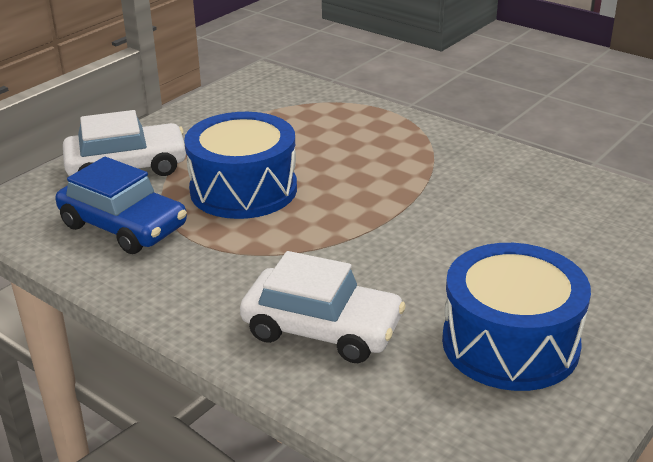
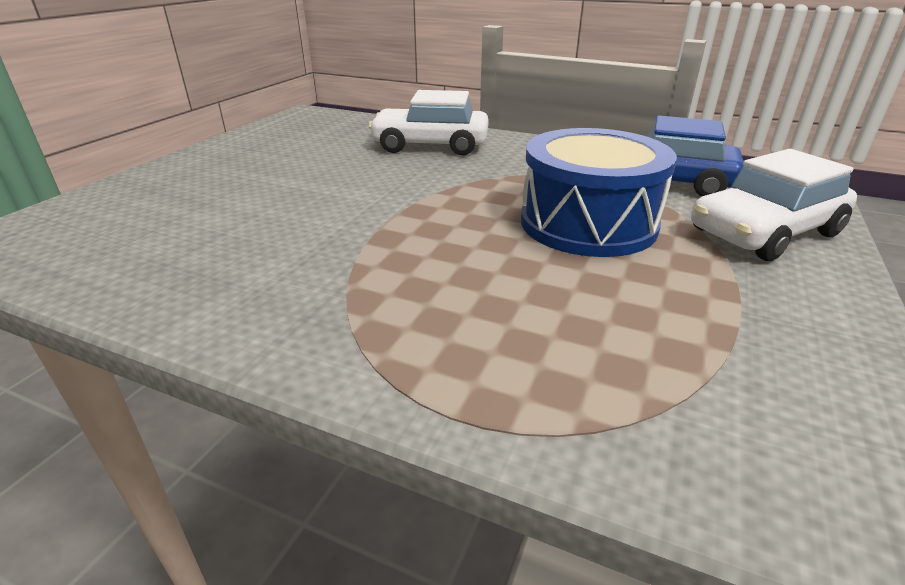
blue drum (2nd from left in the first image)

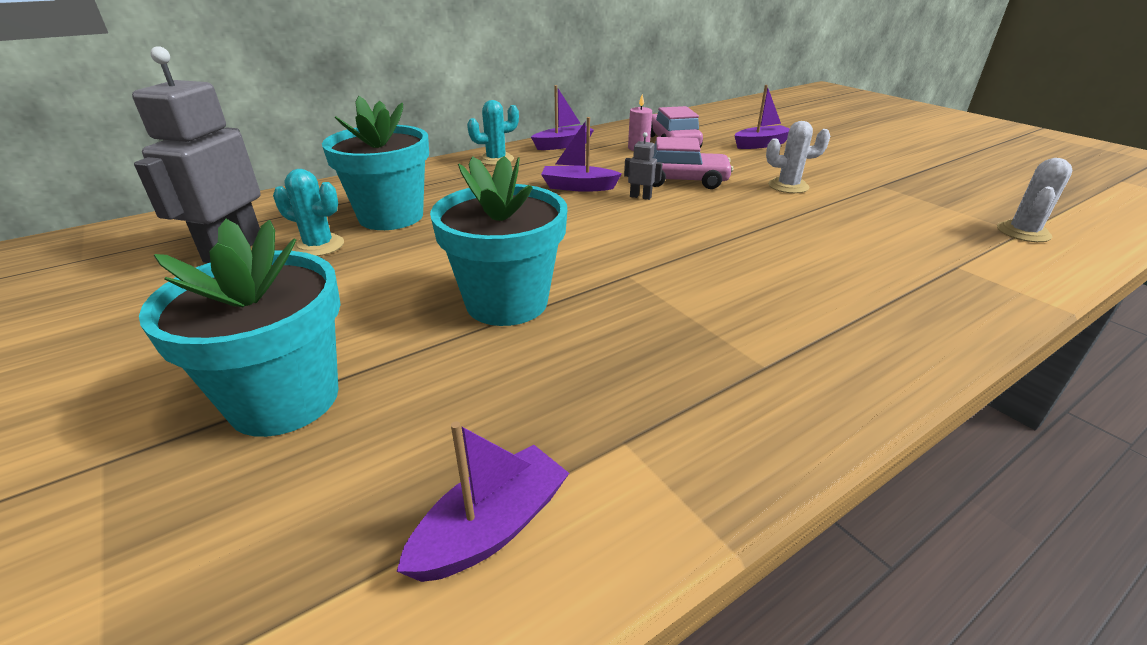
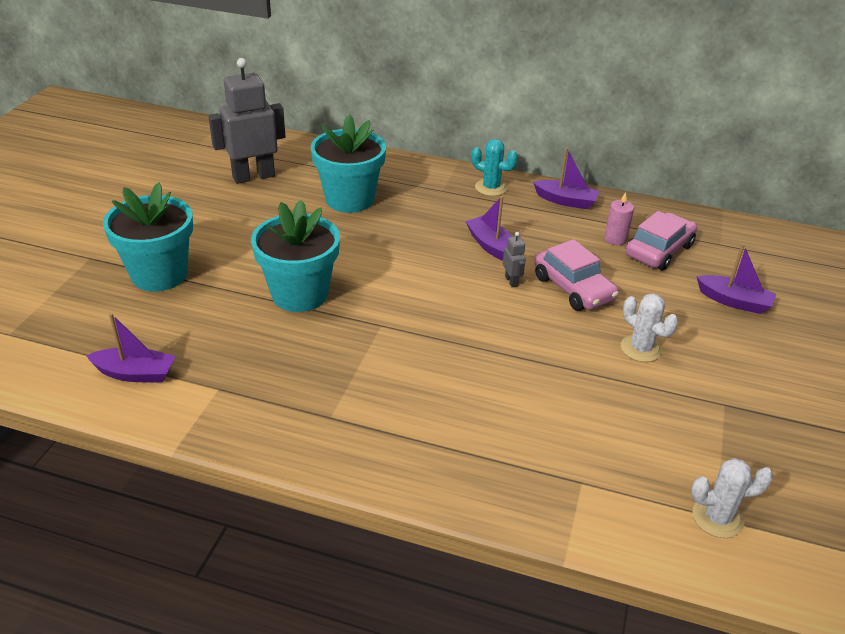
turquoise cactus (1st from left in the first image)

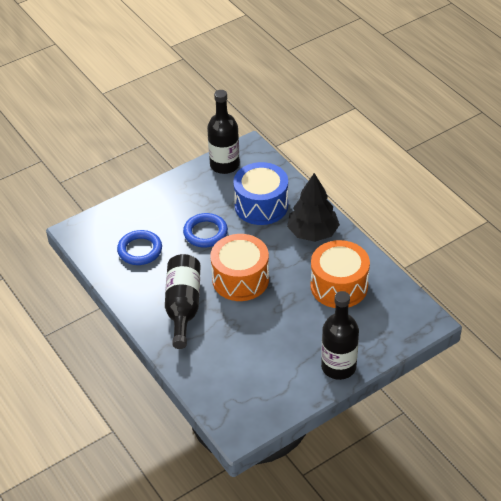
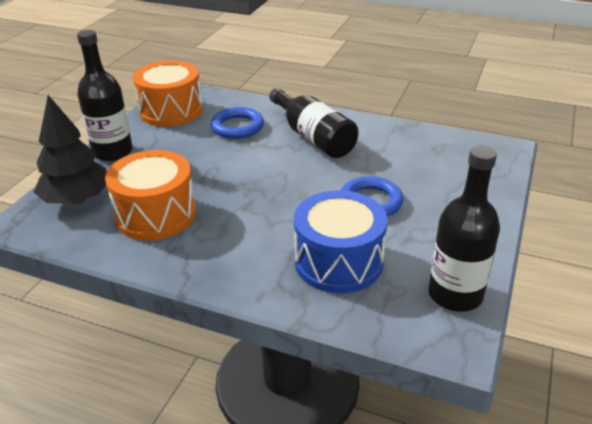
black tree; orange drum (2nd from left); blue ring (1st from left)

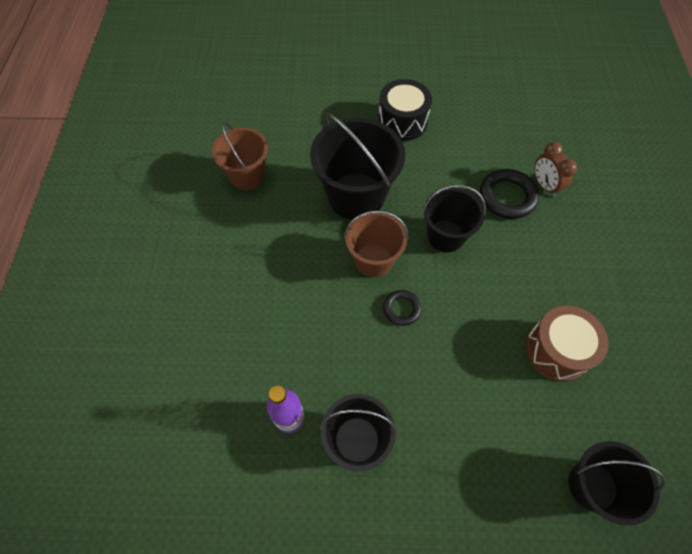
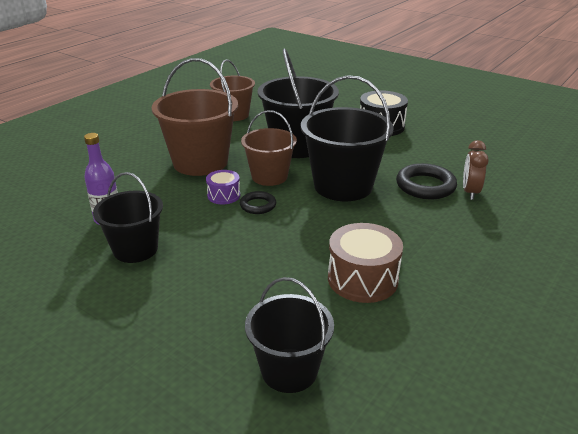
brown bucket (1st from left); purple drum; black bucket (4th from left)

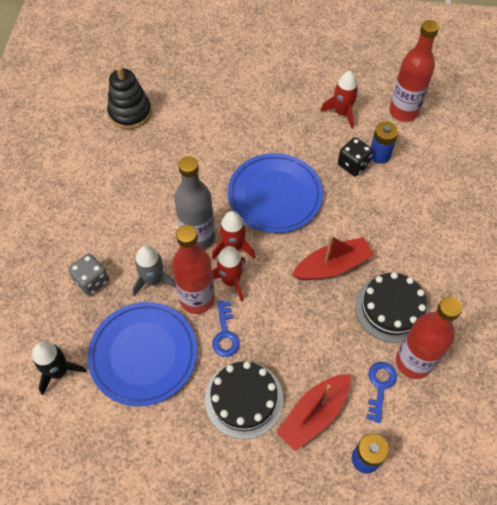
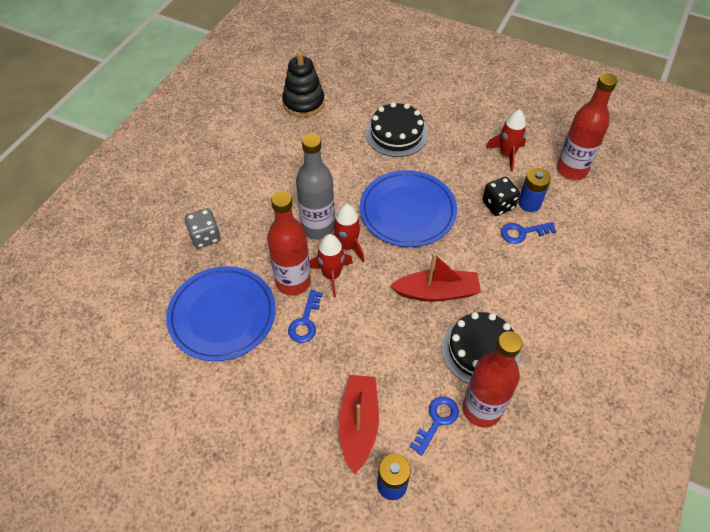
red boat (1st from left); black cake (1st from left); blue key (3rd from left); black rocket; grey rocket

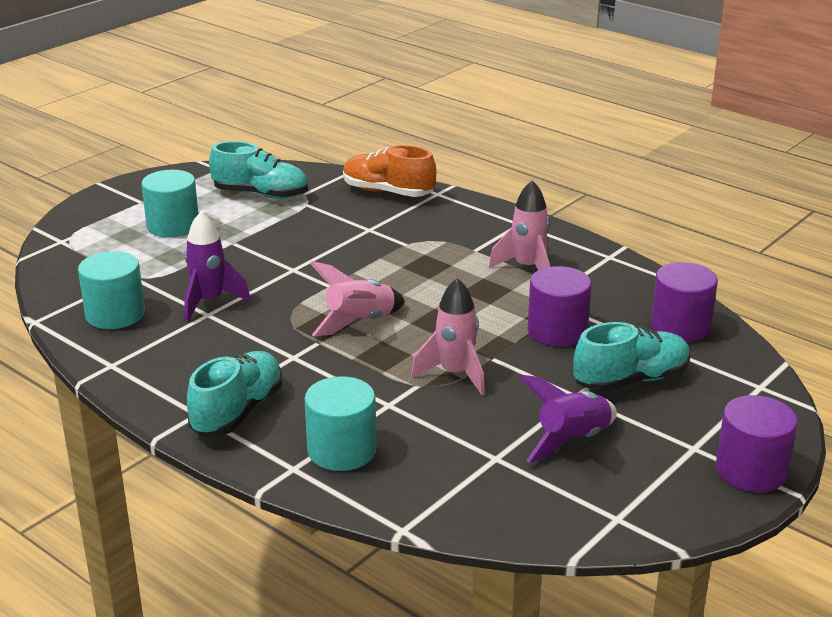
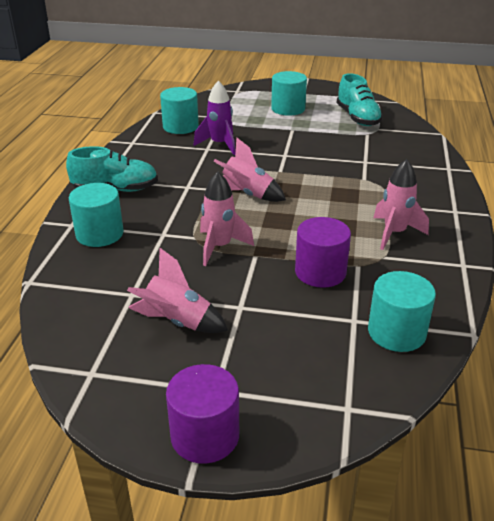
pink rocket (1st from left); turquoise cylinder (4th from left); orange shoe; turquoise shoe (3rd from left in the first image)

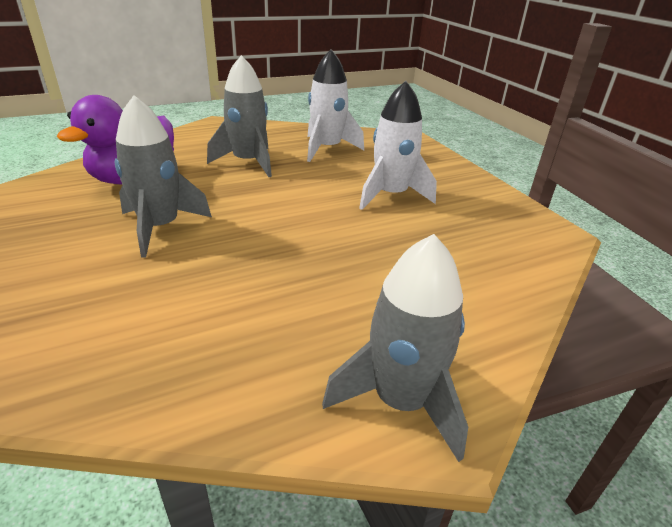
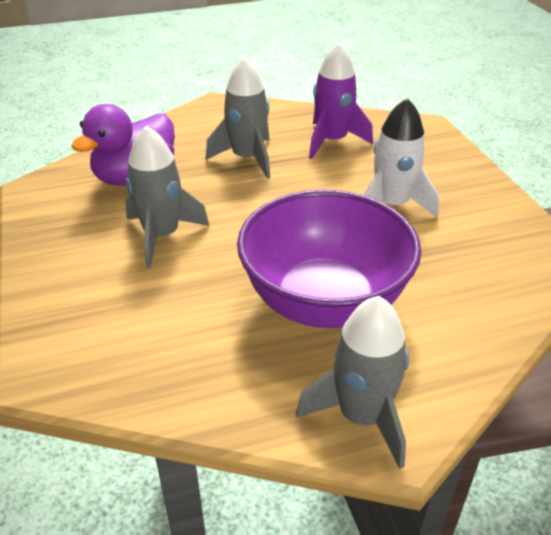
purple bowl; purple rocket

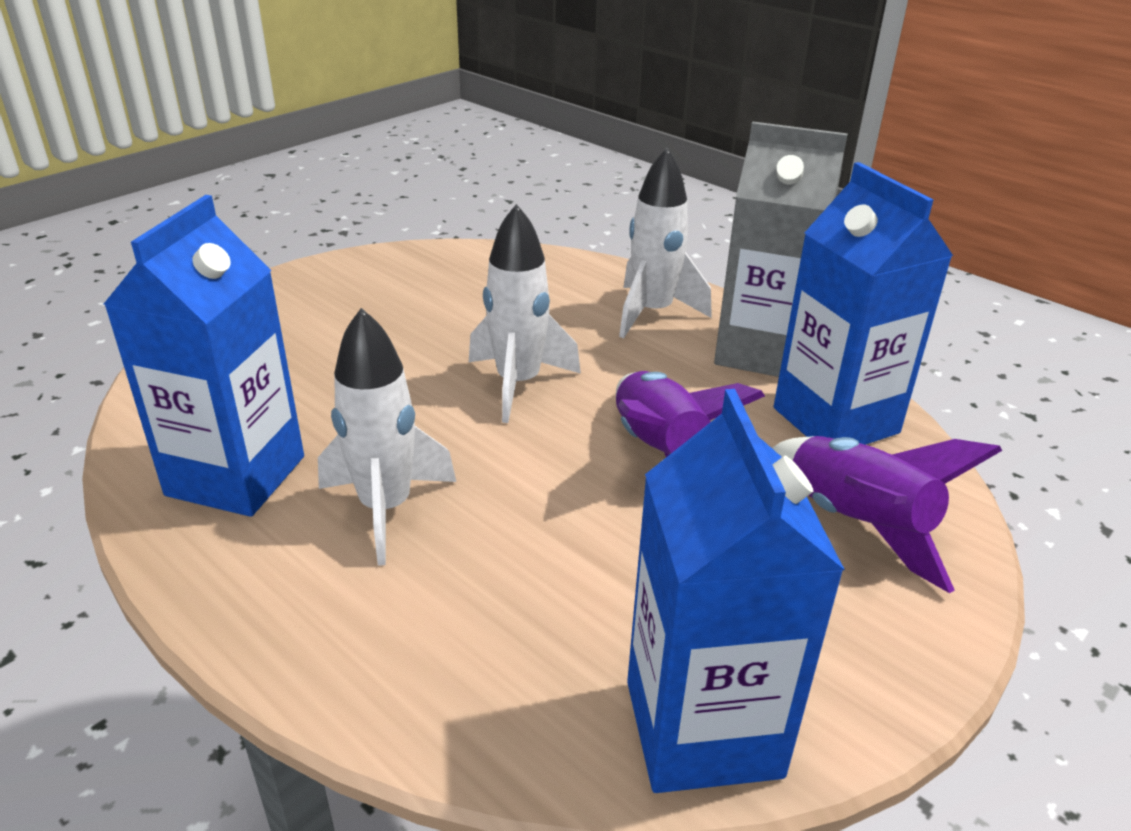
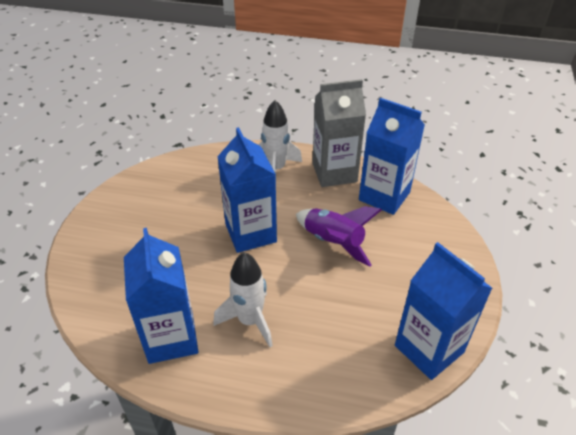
blue carton (2nd from left); purple rocket (2nd from left in the first image)

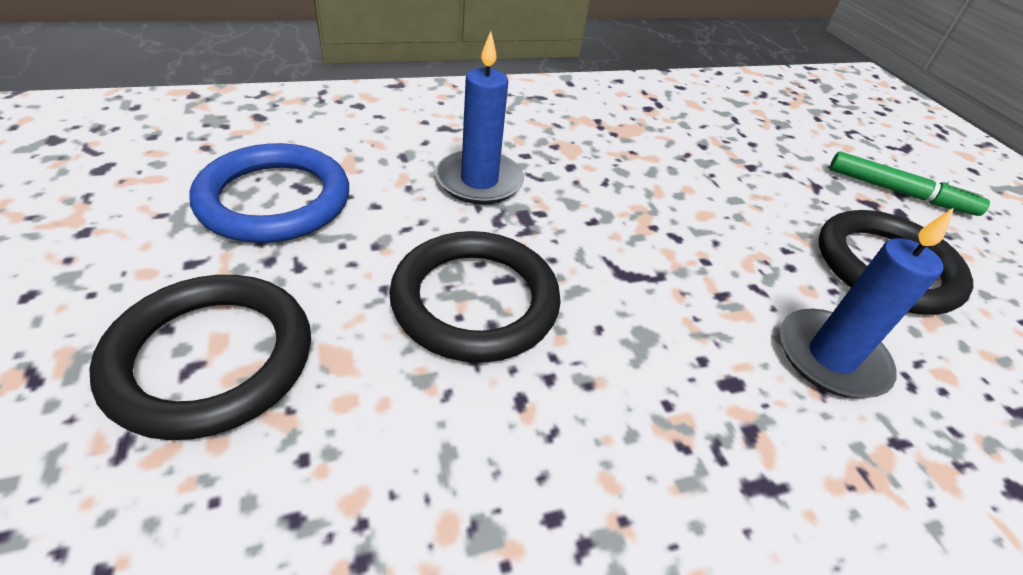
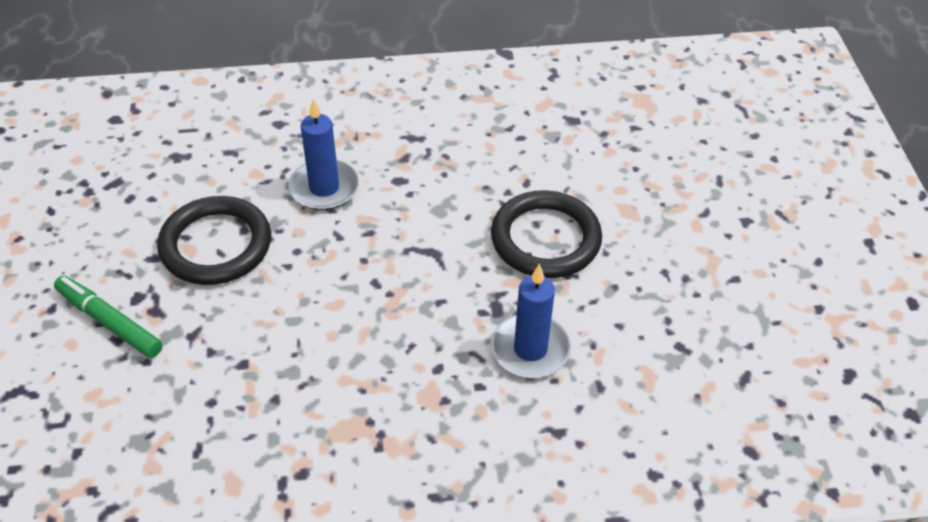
black ring (1st from left in the first image); blue ring

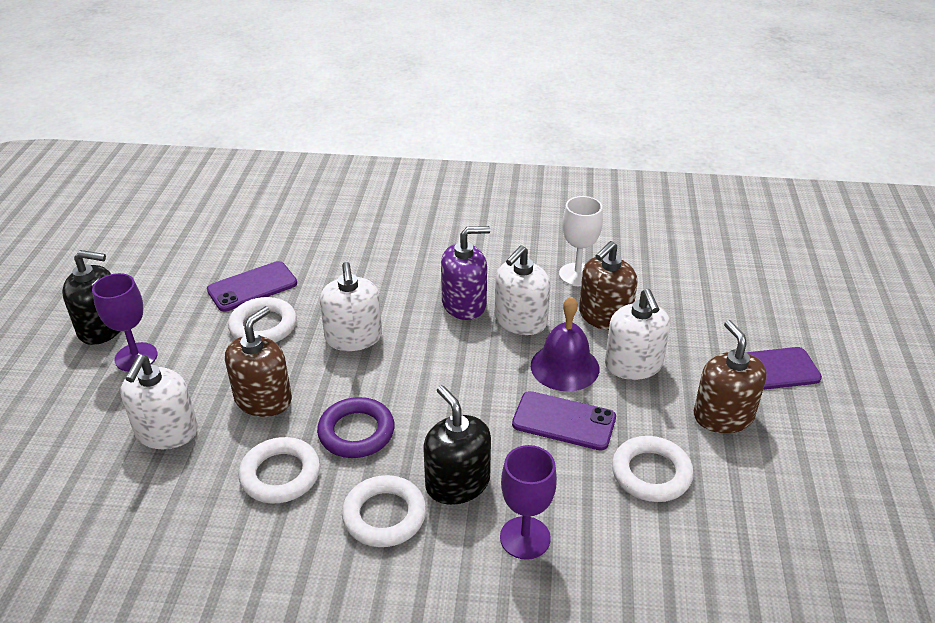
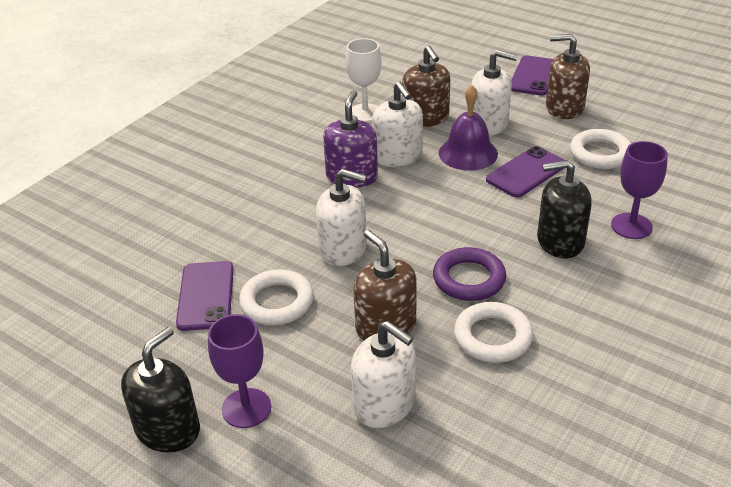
white ring (3rd from left in the first image)

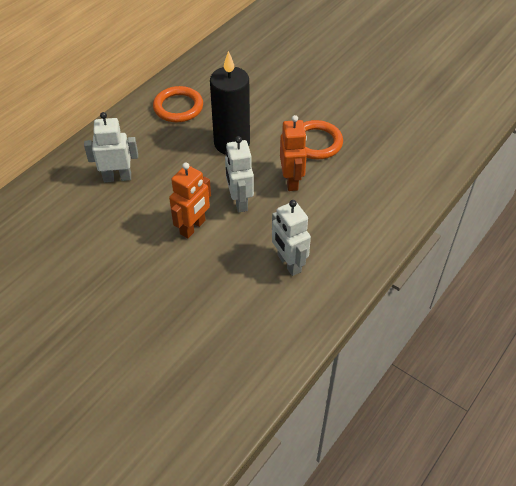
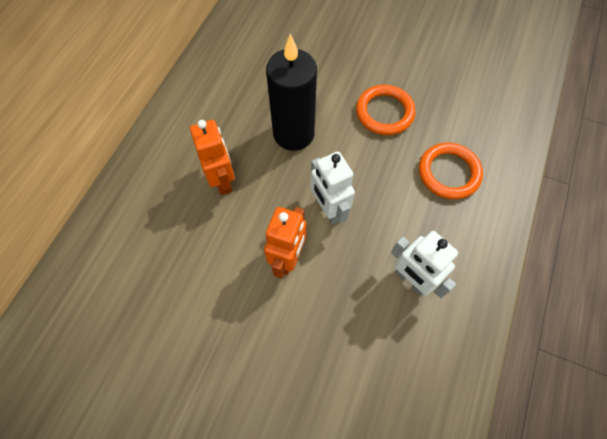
orange robot (1st from left); orange ring (2nd from left); white robot (1st from left in the first image)

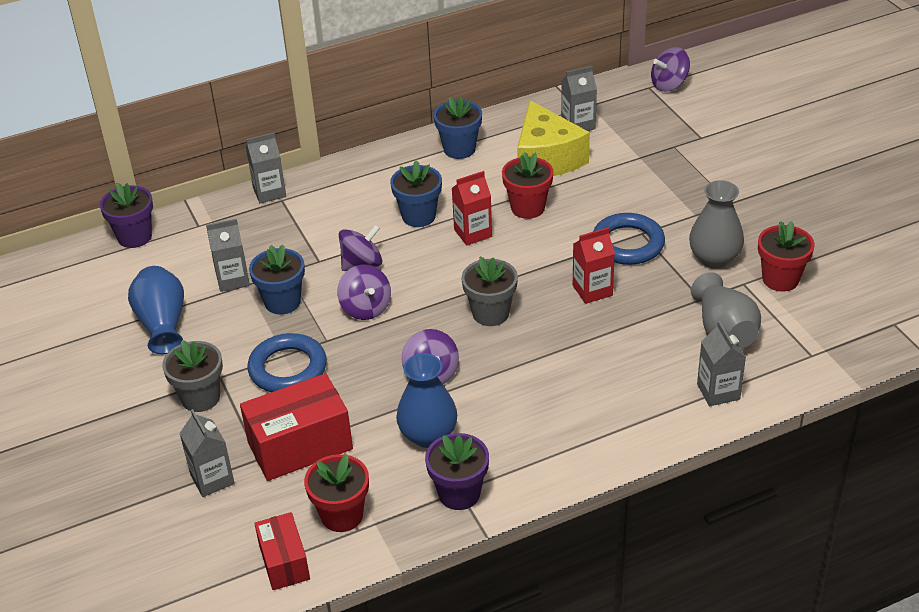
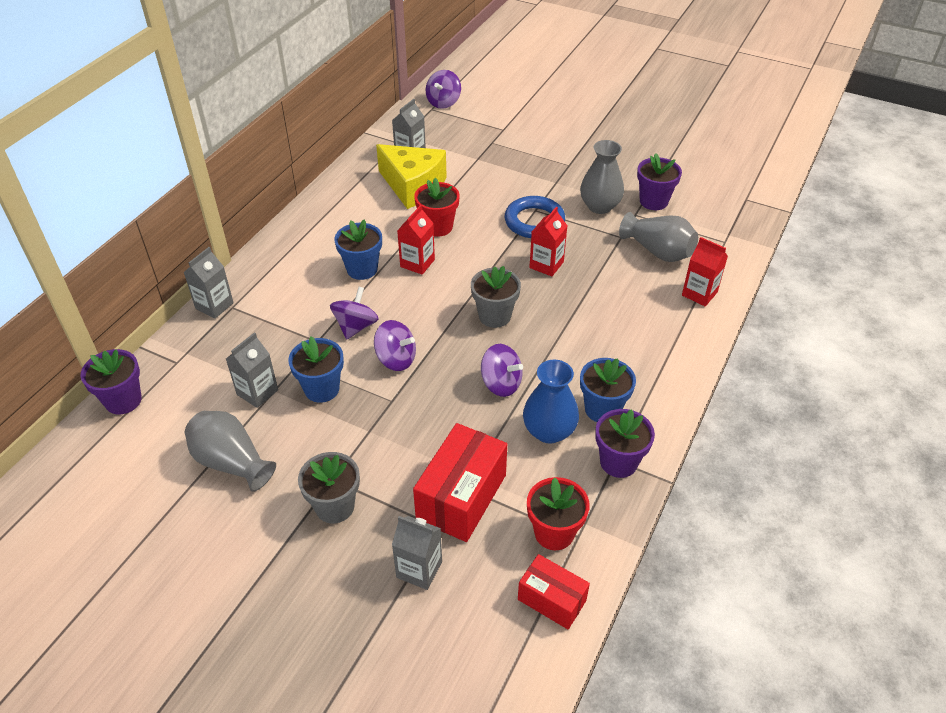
grey vase (1st from left); blue flower pot (3rd from left); purple flower pot (3rd from left); red carton (3rd from left); blue ring (1st from left in the first image)

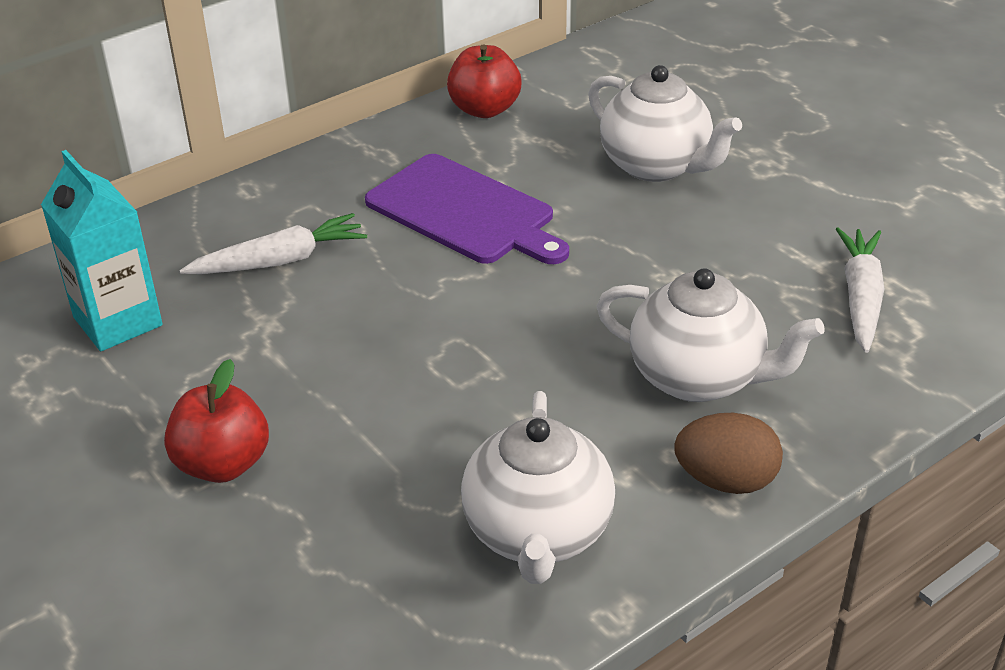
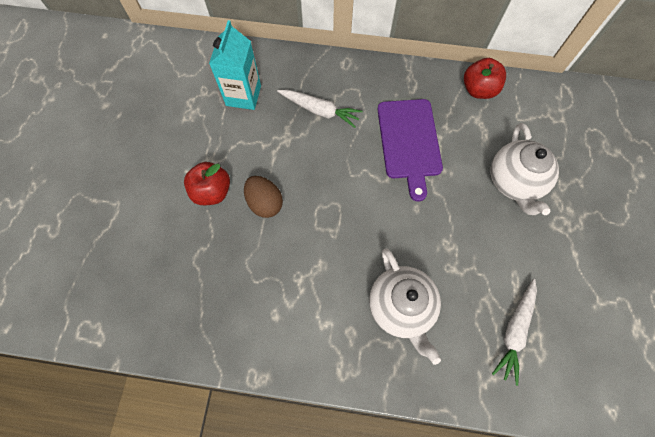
brown egg; white carrot (2nd from left); white teapot (1st from left in the first image)

